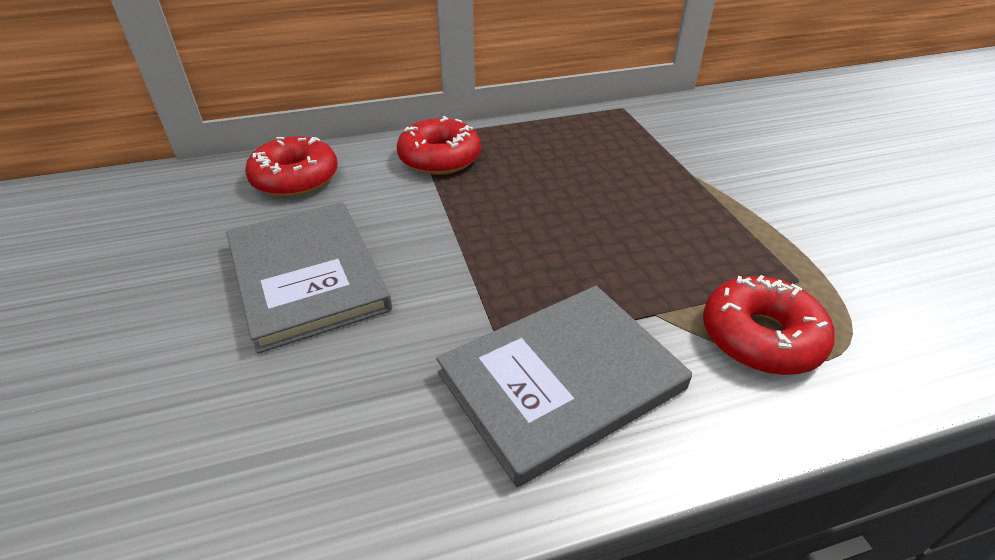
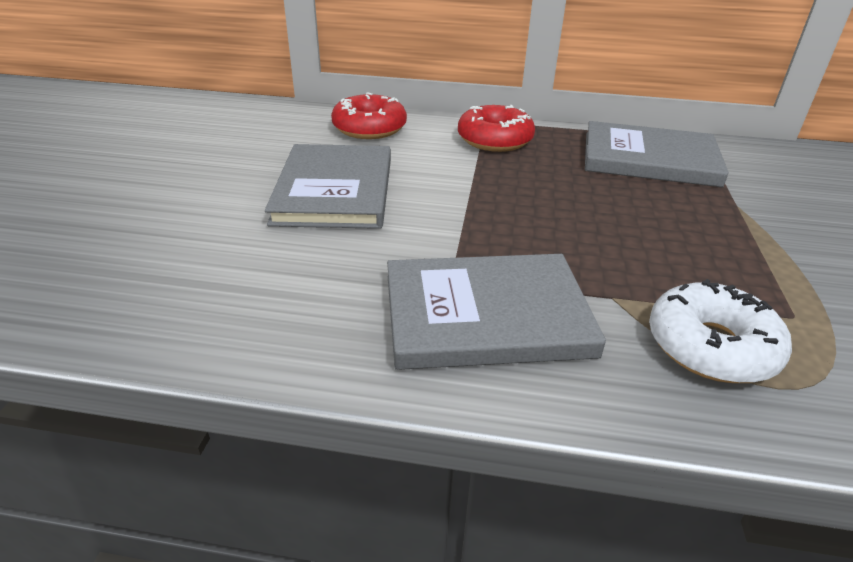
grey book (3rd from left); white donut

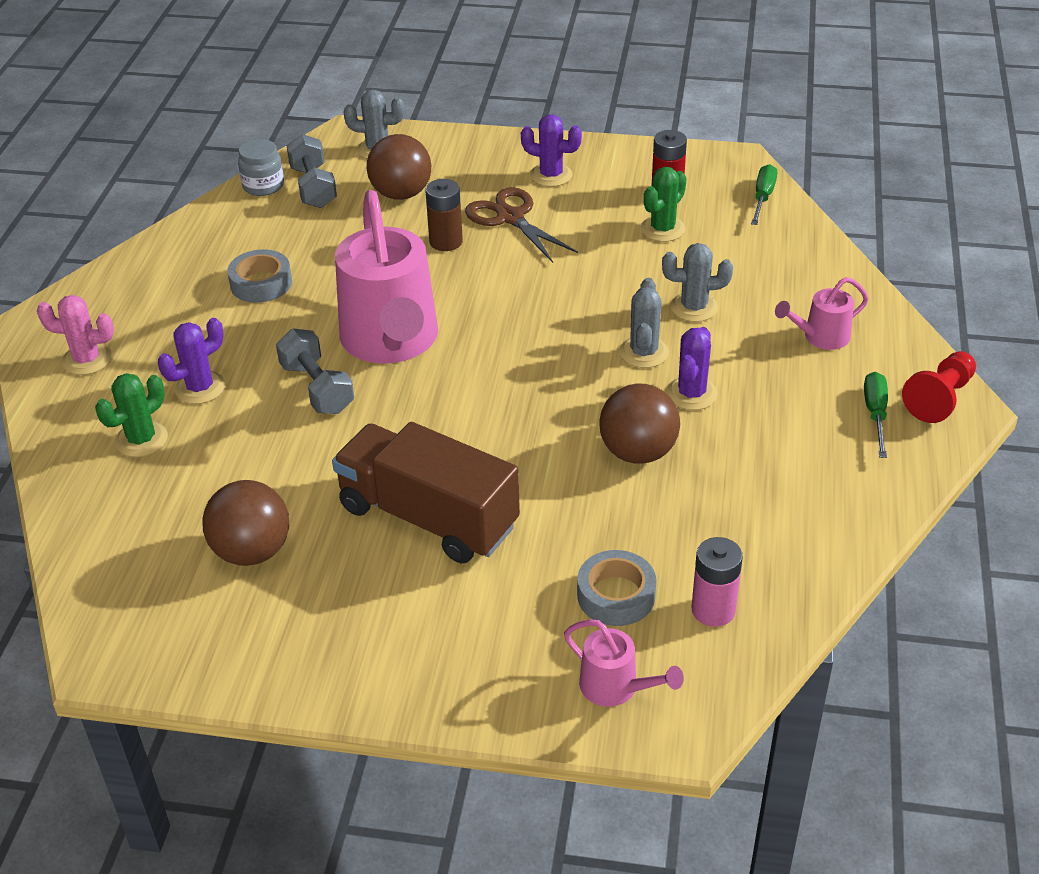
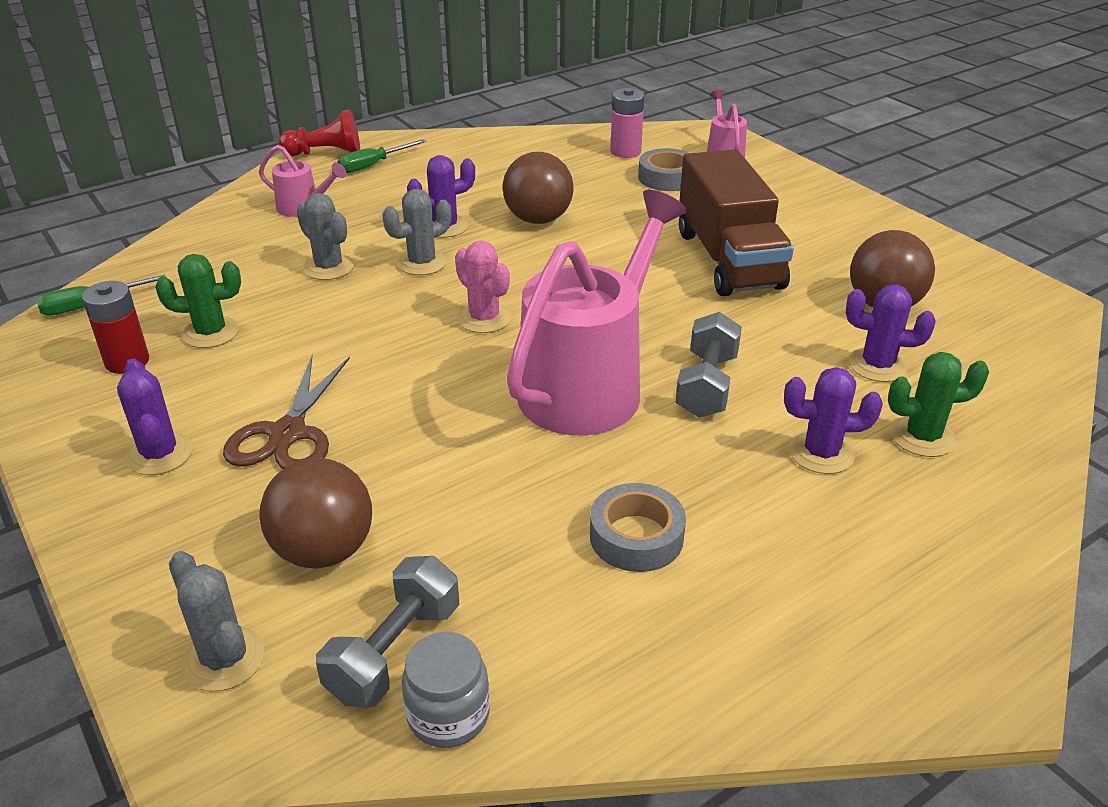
pink cactus; purple cactus (4th from left); brown battery

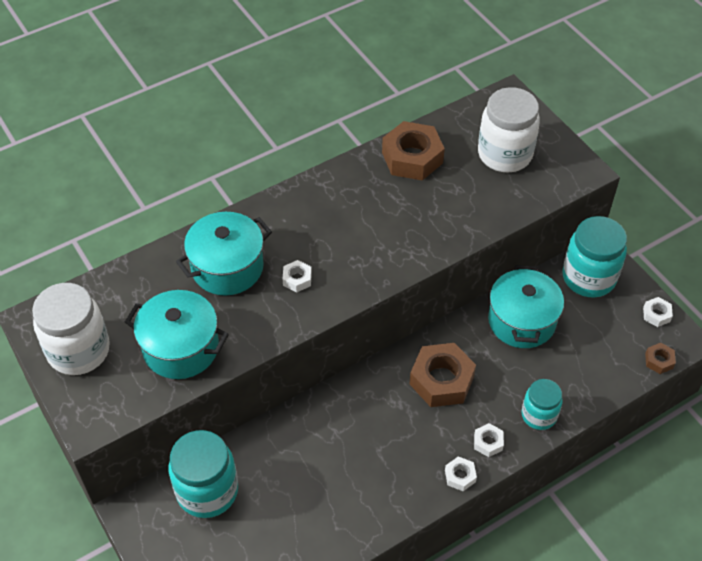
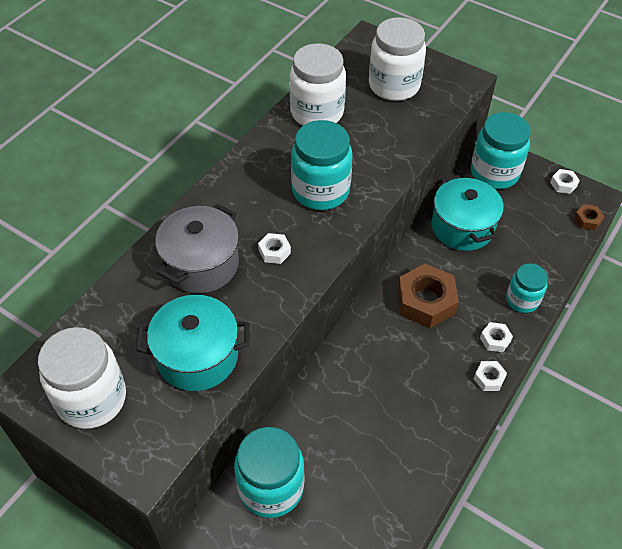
grey pot; white jar (2nd from left); turquoise jar (2nd from left)

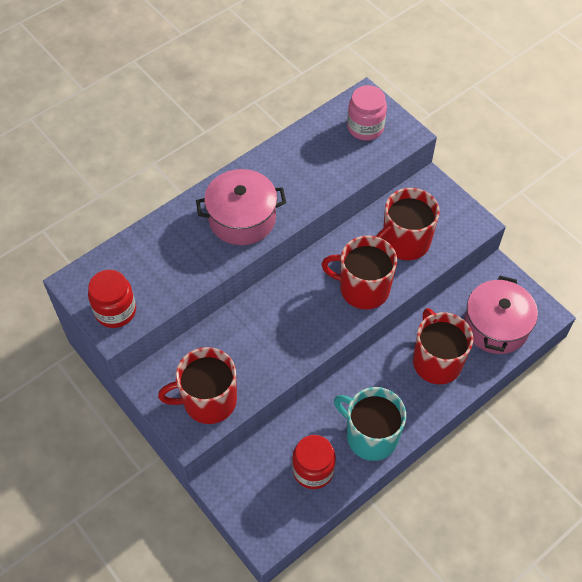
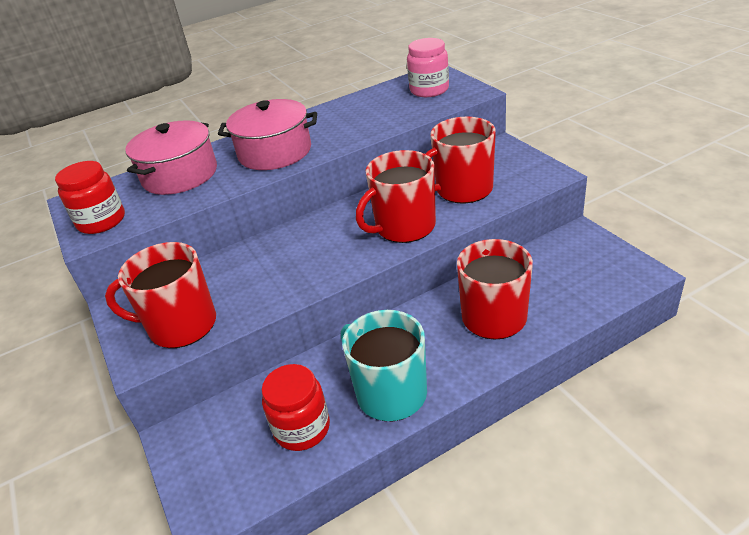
pink pot (1st from left); red mug (2nd from left)

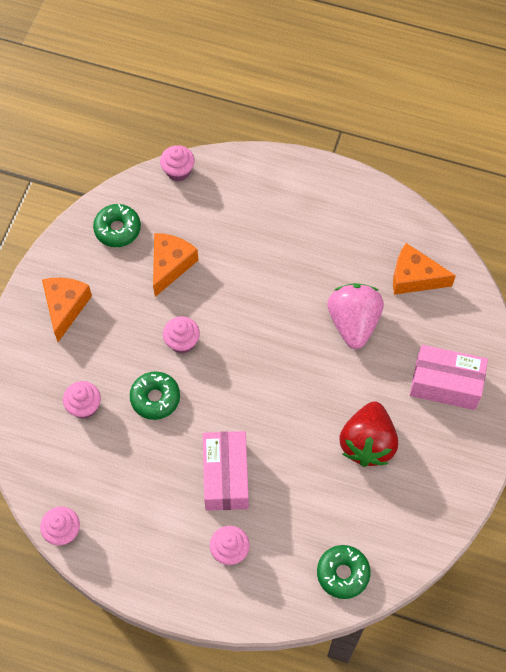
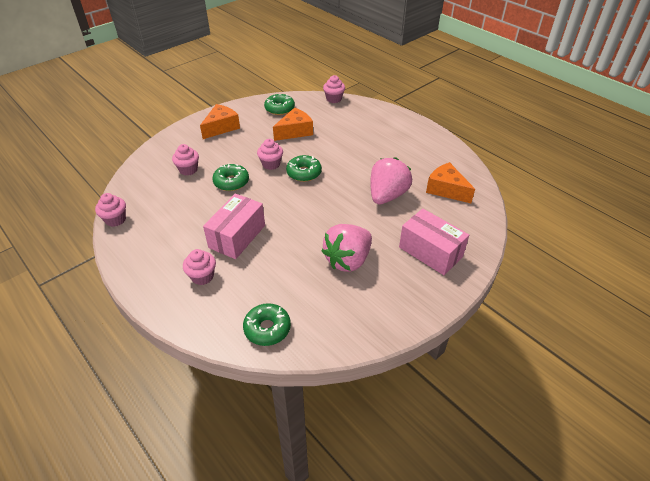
green donut (4th from left); pink strawberry (1st from left)

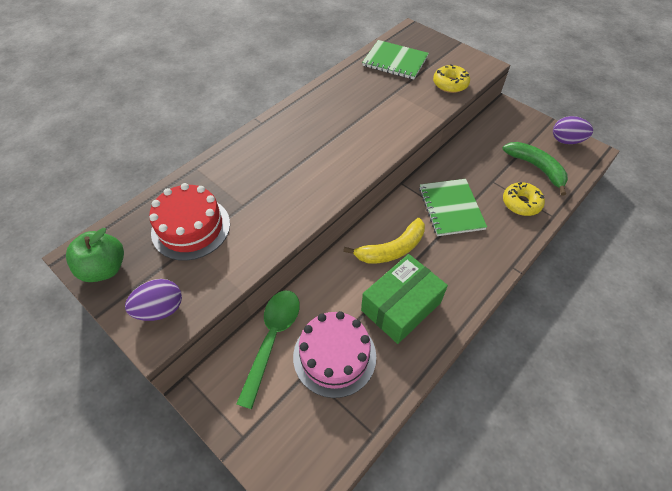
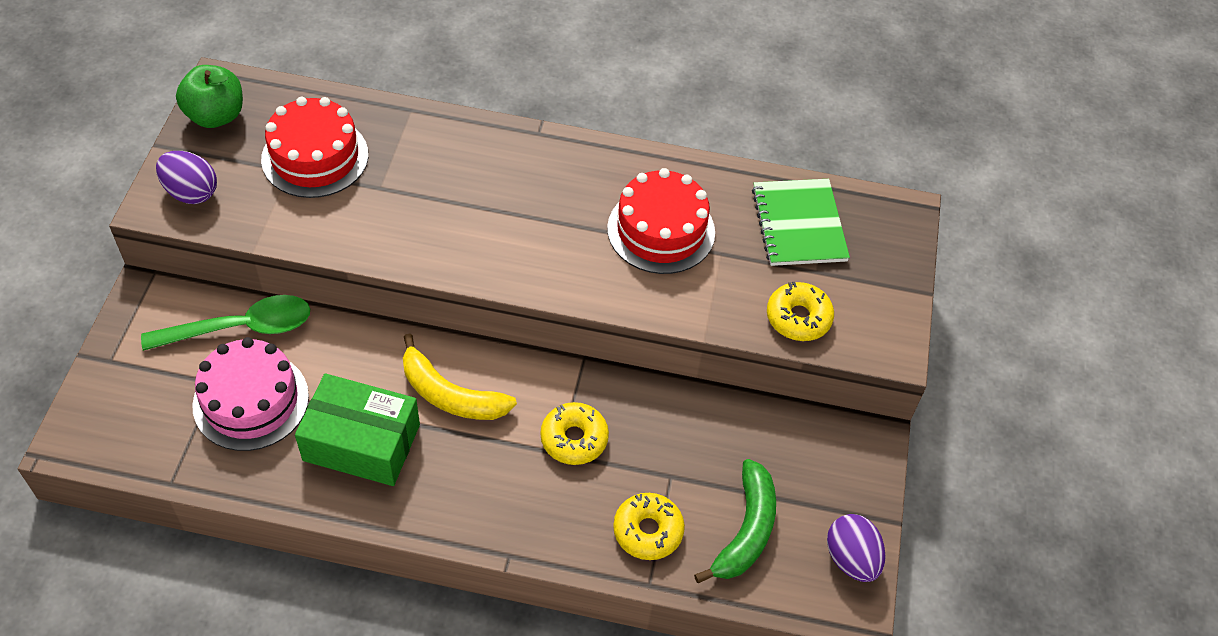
yellow donut (1st from left); red cake (2nd from left)

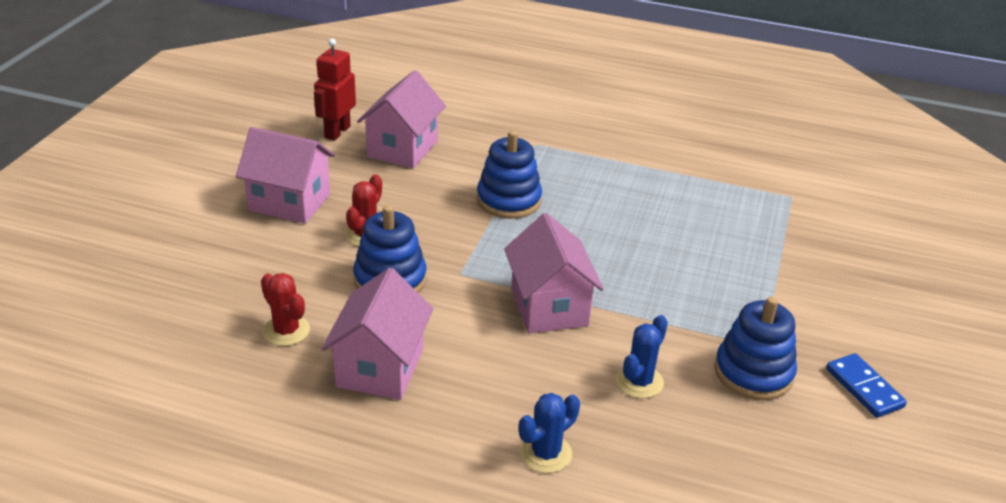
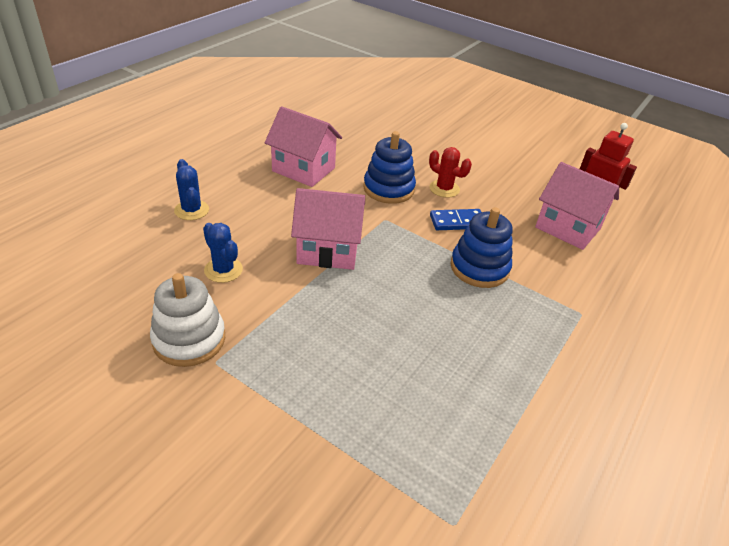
white stacking toy; blue domino; pink house (1st from left in the first image); red cactus (1st from left in the first image)

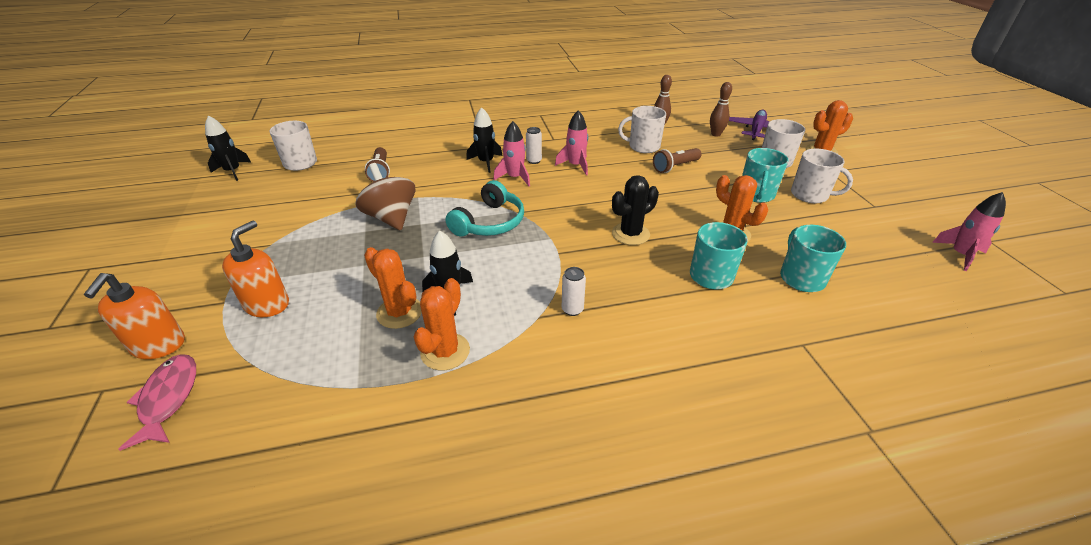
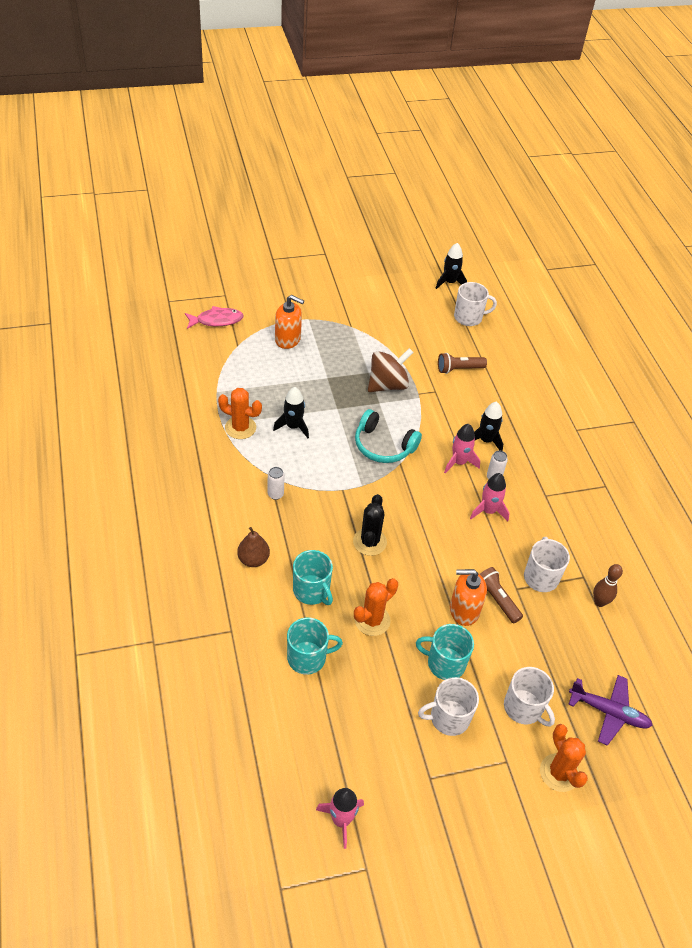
brown pear; black cactus; white mug (1st from left); orange soap dispenser (2nd from left); orange cactus (1st from left in the first image); brown bowling pin (2nd from left in the first image)

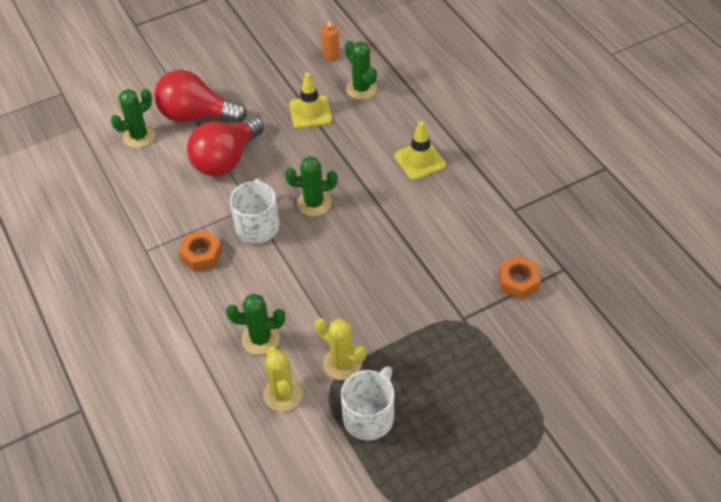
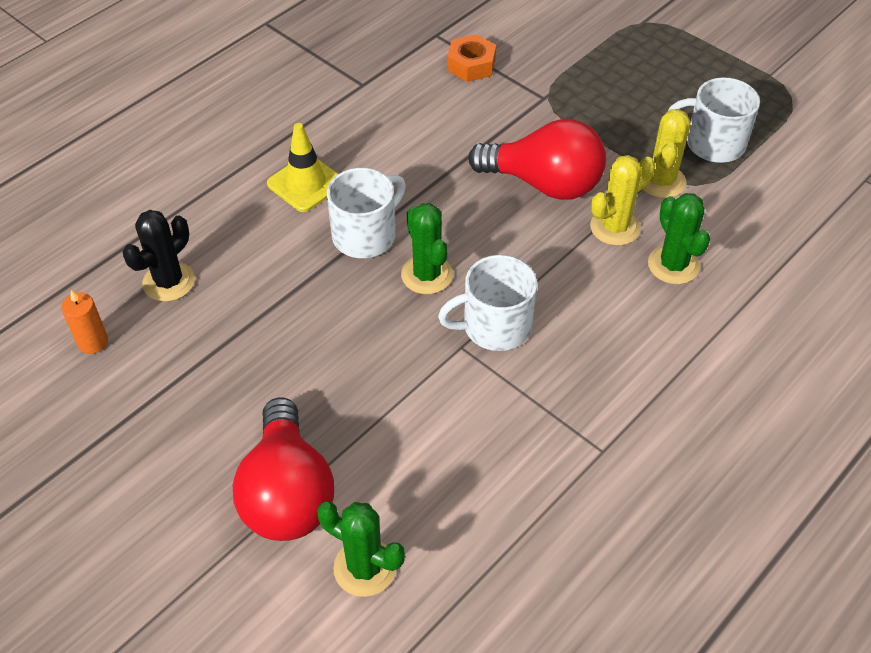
black cactus; white mug (1st from left); red light bulb (2nd from left); yellow cactus (1st from left); orange nut (1st from left in the first image); yellow traffic cone (1st from left in the first image)

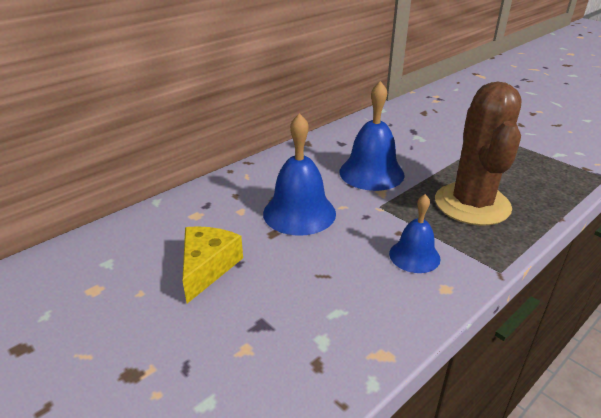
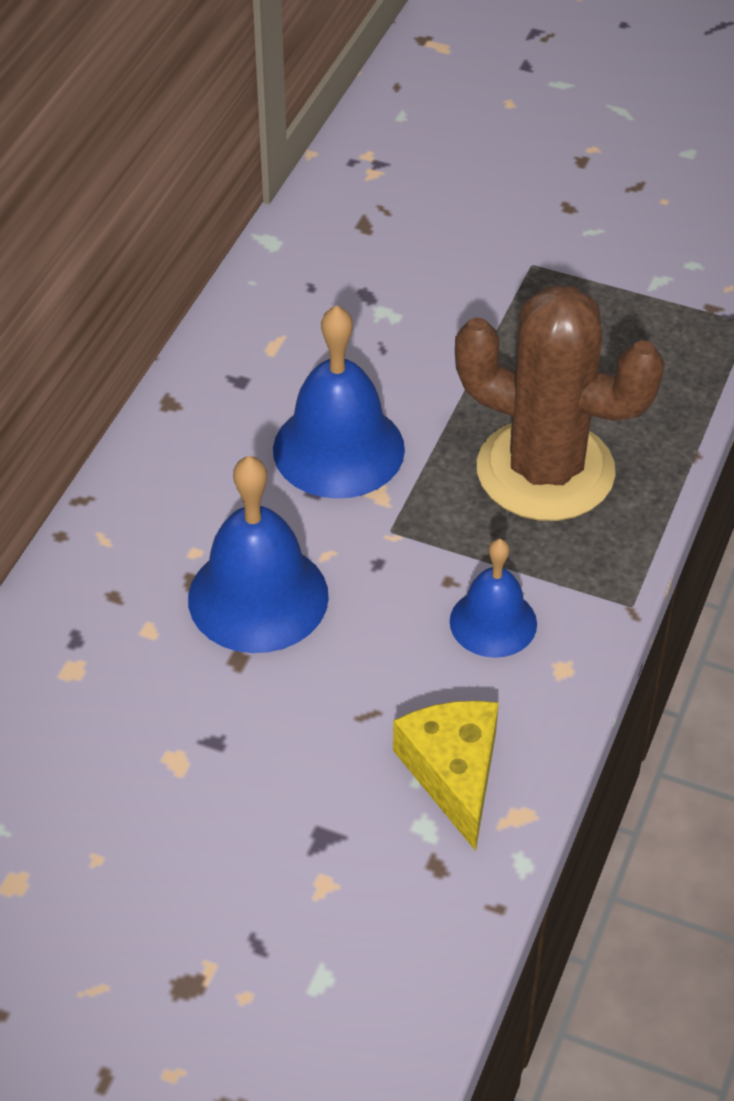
yellow cheese; brown cactus

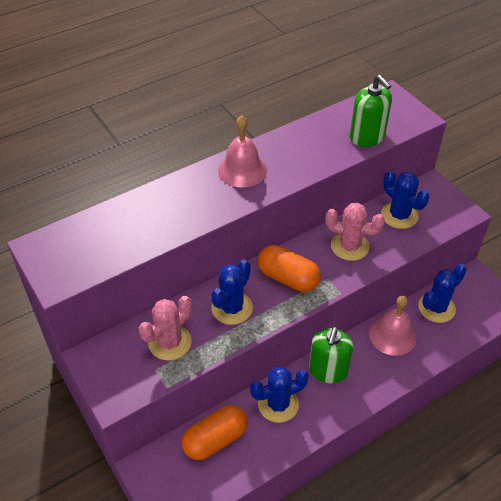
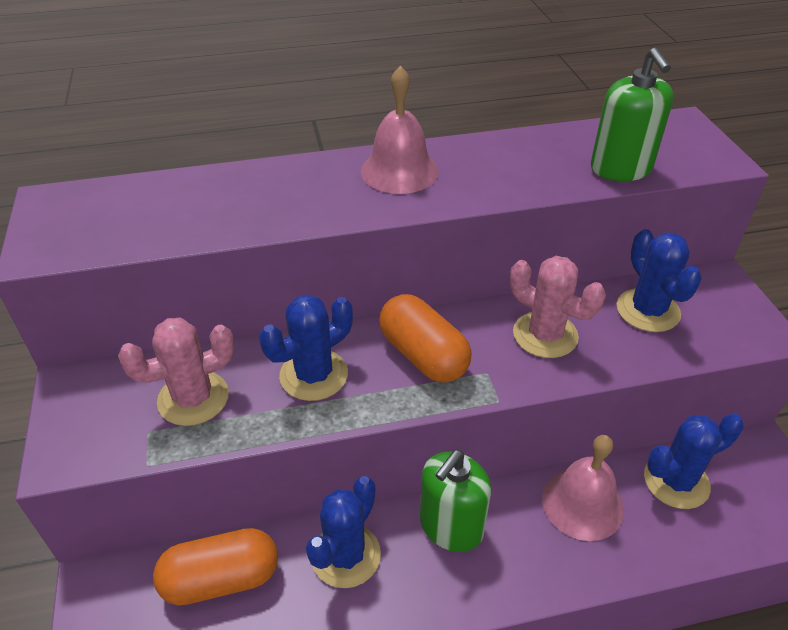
blue cactus (2nd from left)

